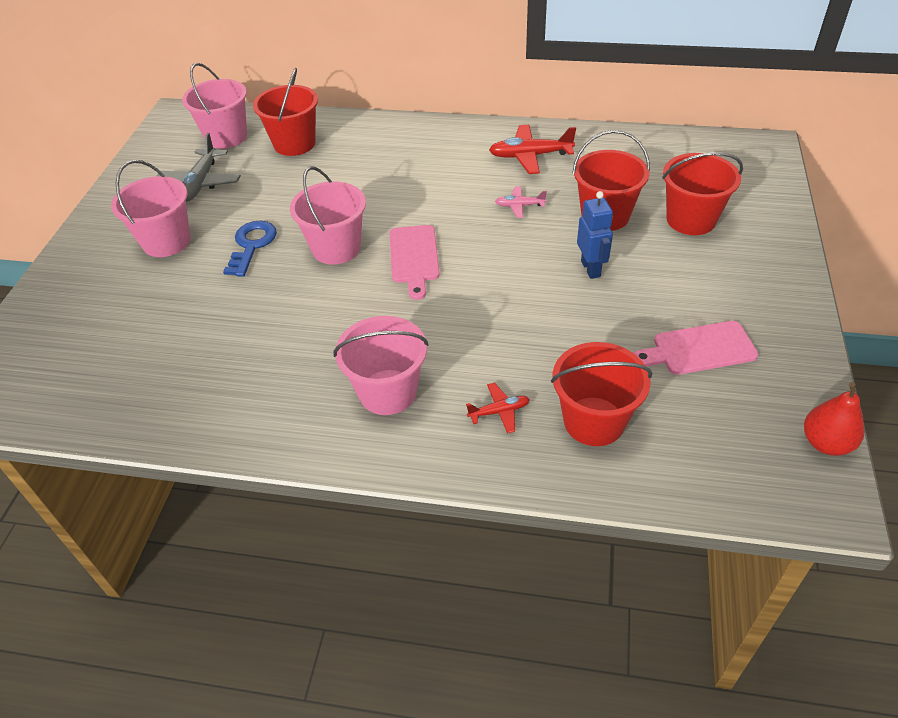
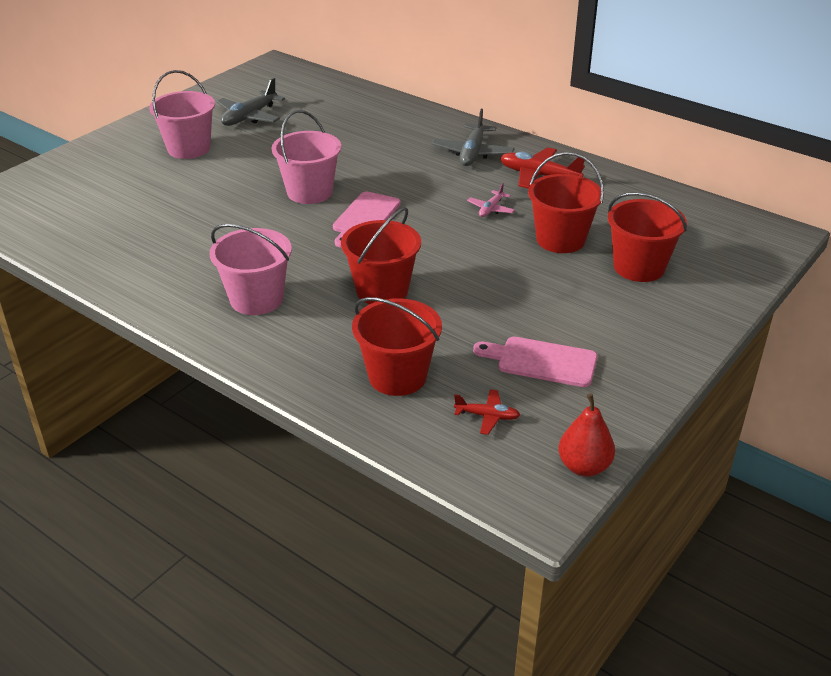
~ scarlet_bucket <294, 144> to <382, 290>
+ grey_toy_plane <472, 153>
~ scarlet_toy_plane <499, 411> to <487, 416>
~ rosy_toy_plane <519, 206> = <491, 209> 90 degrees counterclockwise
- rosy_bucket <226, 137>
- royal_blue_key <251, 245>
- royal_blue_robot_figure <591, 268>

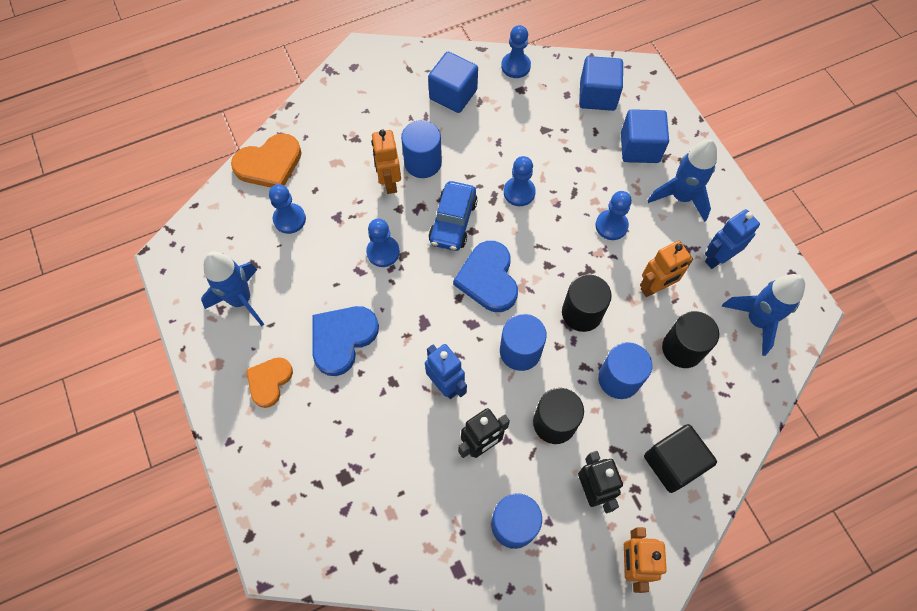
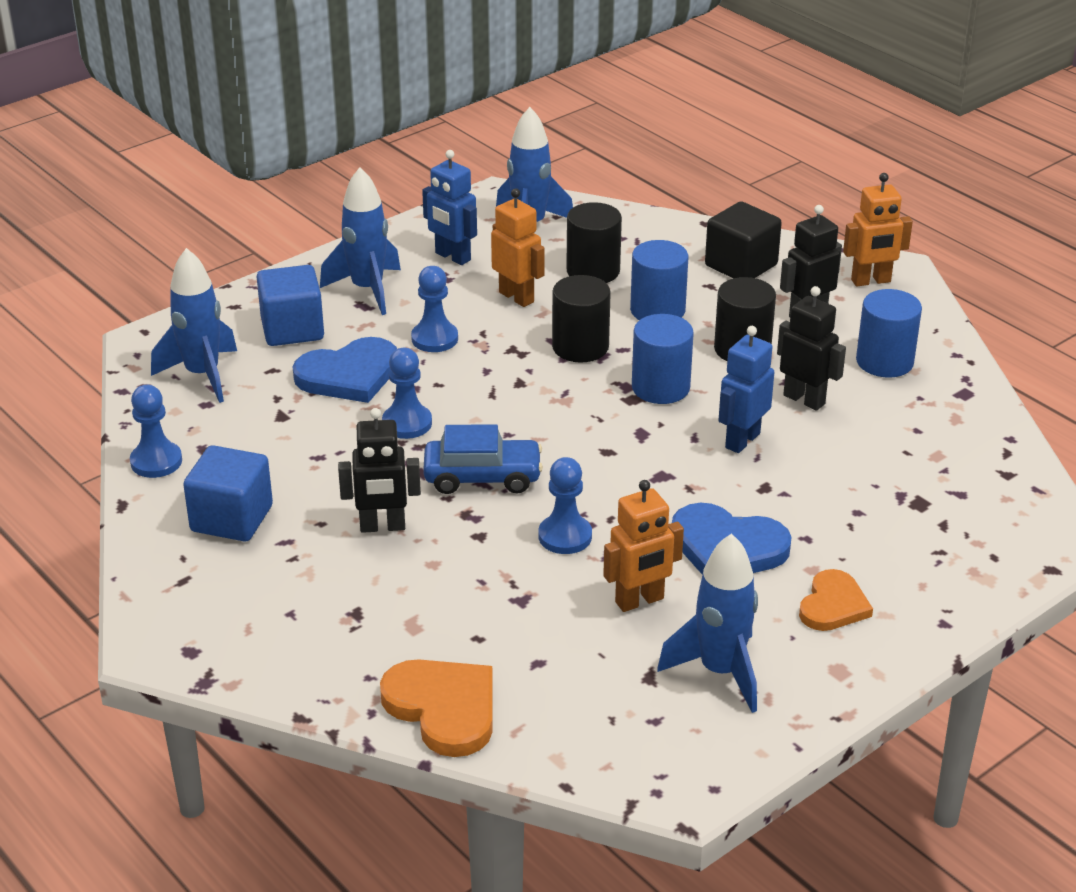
~ royal_blue_solid_cube <597, 96> to royal_blue_rocket <202, 375>
~ royal_blue_heart_shape <488, 278> to <349, 375>
~ royal_blue_solid_cylinder <423, 162> to ebony_robot_figure <382, 527>
~ bright_orange_robot_figure <389, 182> to <640, 601>
~ bright_orange_heart_shape <269, 381> = <833, 605> 75 degrees counterclockwise
- royal_blue_chess_pawn <289, 219>

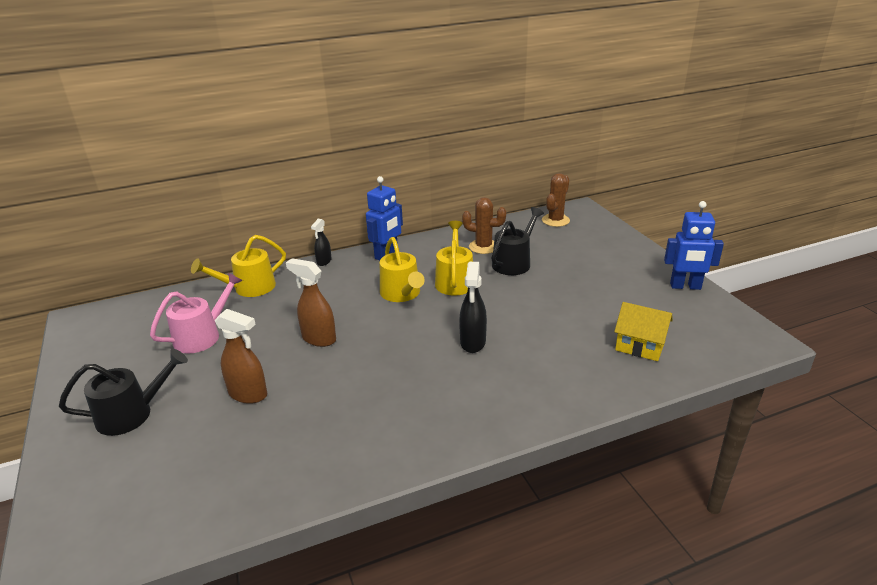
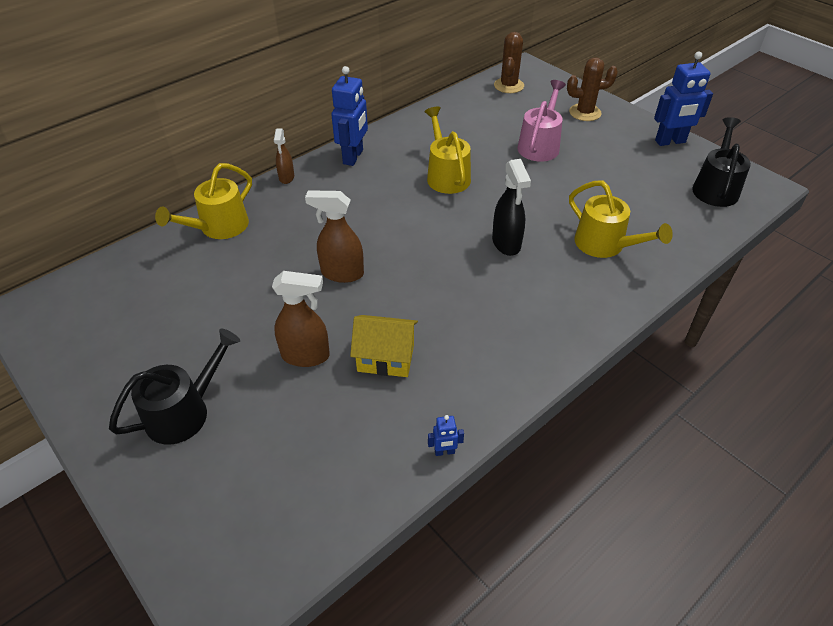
~ ebony_spray_bottle <324, 261> to brown_spray_bottle <286, 178>
~ yellow_cottage <640, 346> to <386, 358>
+ royal_blue_robot_figure <444, 452>
~ rosy_watering_can <202, 336> to <540, 145>
~ brown_cactus <483, 247> to <585, 113>
~ yellow_watering_can <402, 294> to <605, 245>
~ ebony_watering_can <514, 262> to <715, 188>

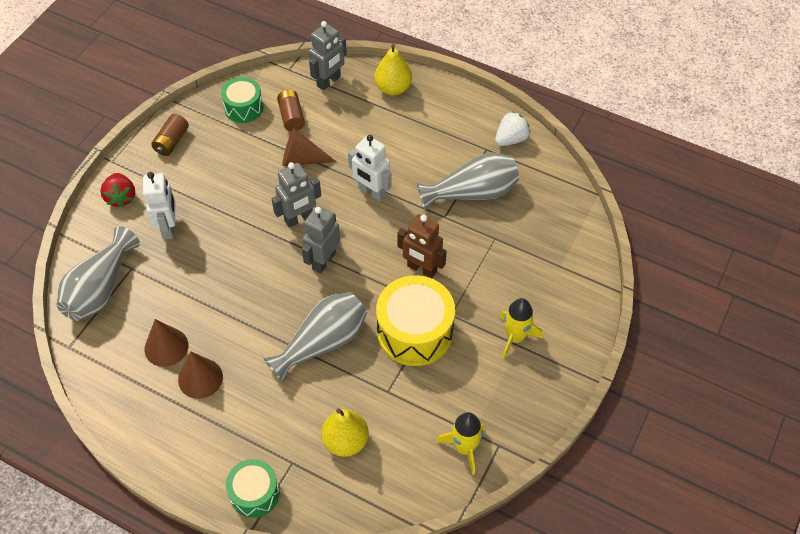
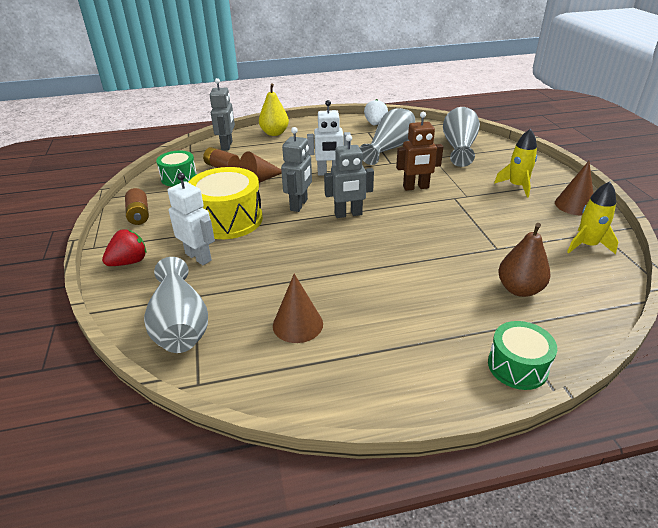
~ scarlet_berry <121, 197> = <129, 262> 75 degrees counterclockwise
~ yellow_toy_drum <415, 332> to <228, 220>
~ grey_robot_figure <323, 261> = <348, 214> 90 degrees counterclockwise
~ grey_tall_vase <322, 343> to <459, 148>
~ yellow_pear <345, 441> to brown_pear <519, 289>
~ brown_solid_cone <200, 378> to <574, 205>

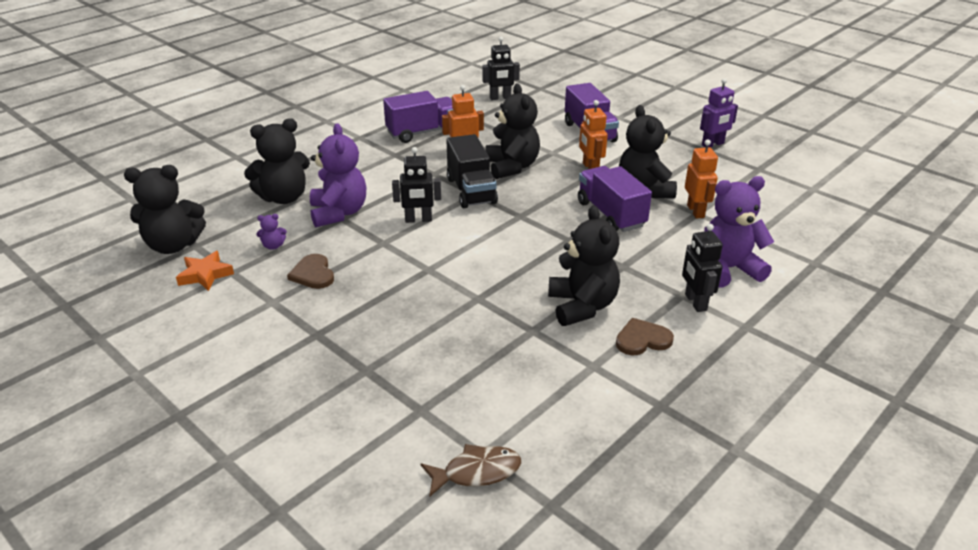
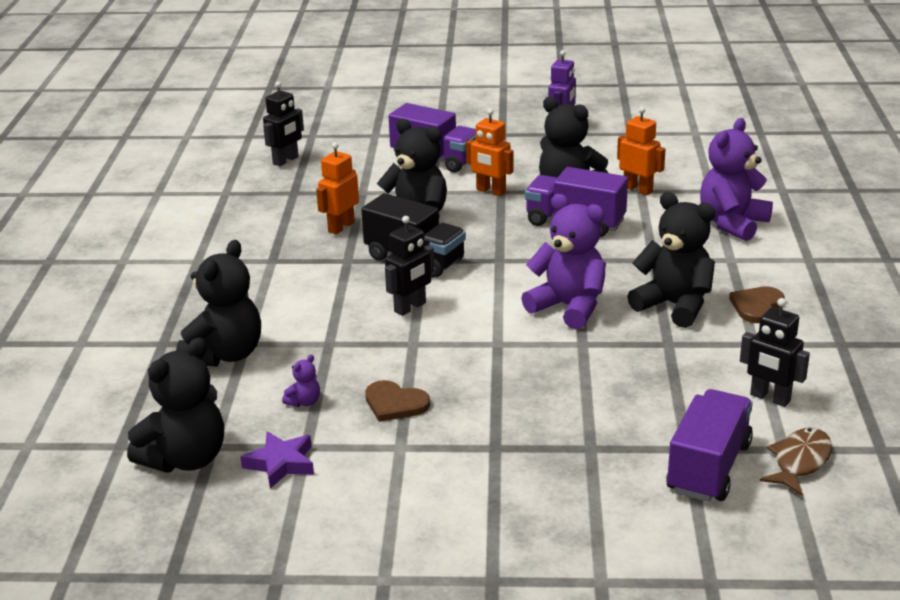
~ bright_orange_star_shape <205, 275> to royal_purple_star_shape <281, 464>
~ royal_purple_stuffed_bear <339, 213> to <568, 307>
~ royal_purple_lorry <422, 132> to <708, 468>
~ ebony_robot_figure <695, 302> to <770, 398>

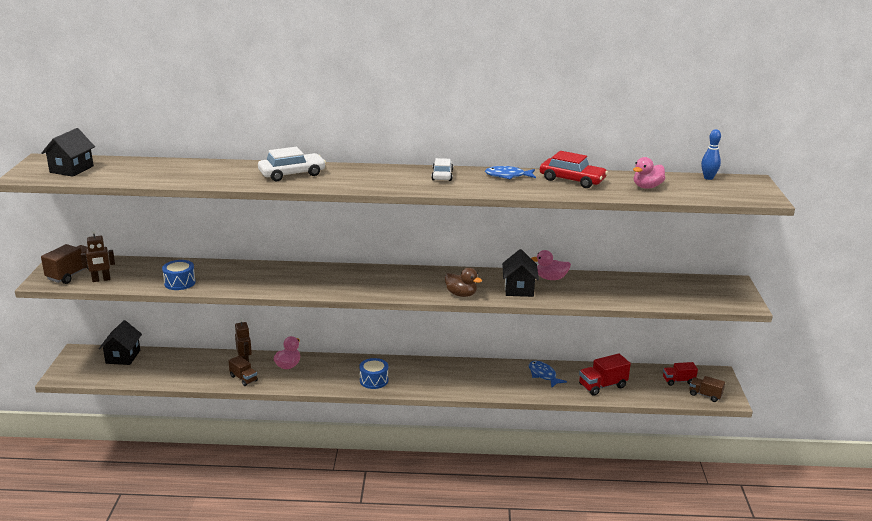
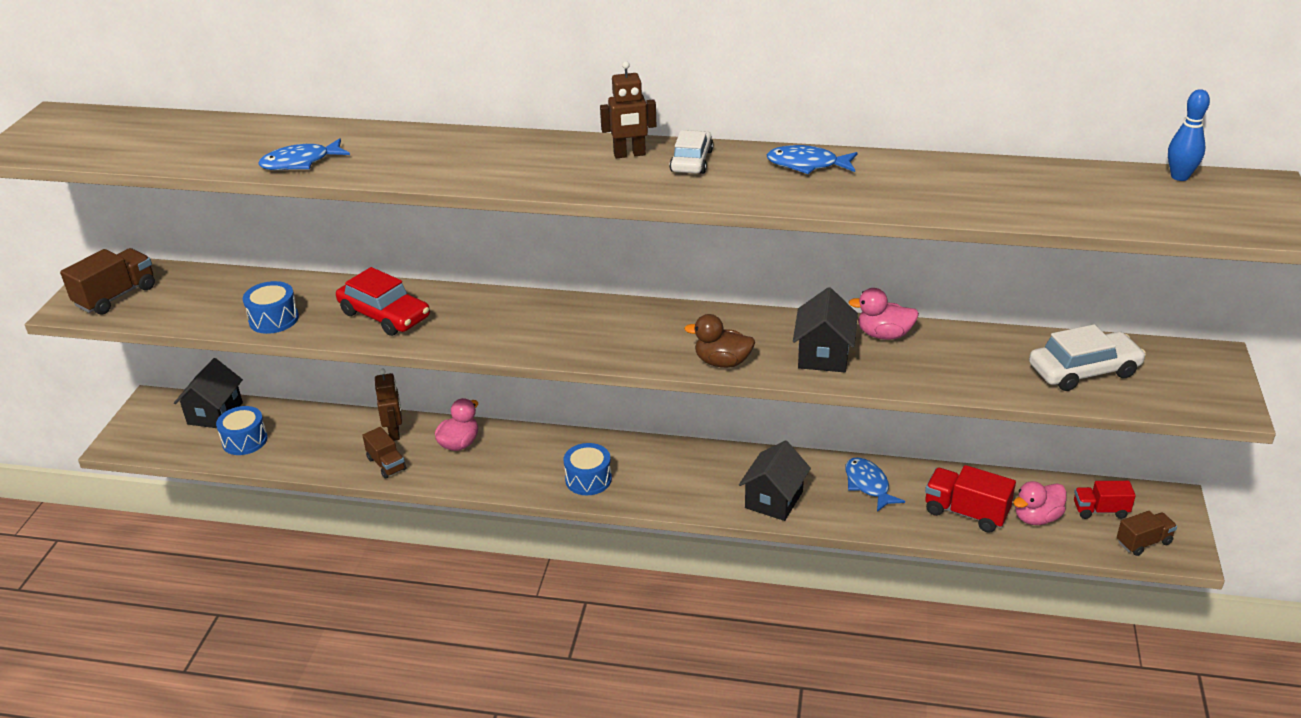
+ royal_blue_toy_drum <245, 440>
+ royal_blue_fish <300, 162>
~ scarlet_automobile <572, 180> to <384, 315>
~ brown_robot_figure <101, 280> to <629, 154>
~ brown_toy_duck <461, 294> = <722, 362> 150 degrees clockwise
~ ebony_cottage <71, 169> to <774, 500>
~ scarlet_lorry <602, 386> = <965, 512> 45 degrees clockwise
~ rosy_toy_duck <647, 187> to <1036, 517>
~ snow-white_automobile <292, 174> to <1084, 371>
~ brown_lorry <705, 395> = <1143, 542> 120 degrees clockwise

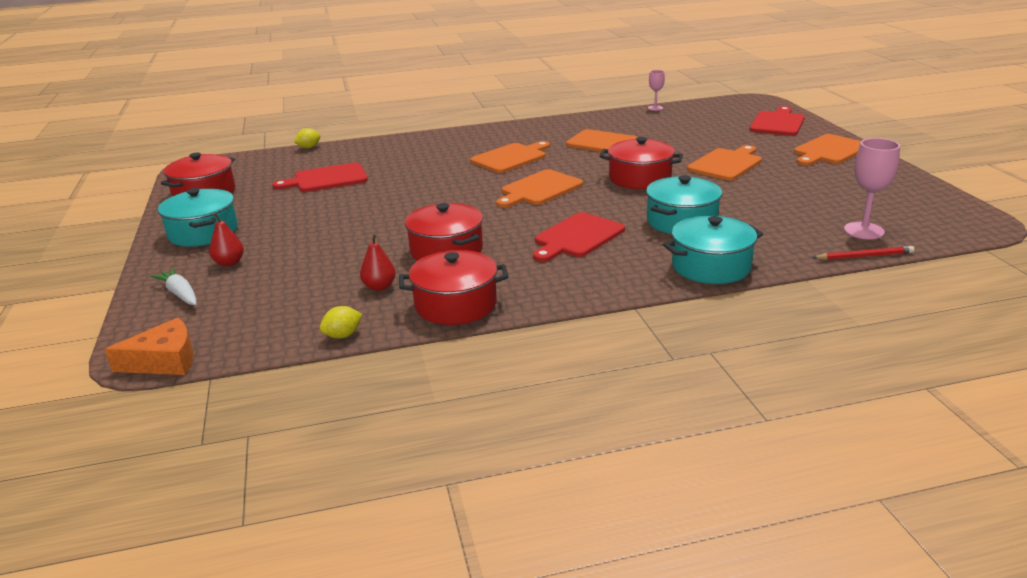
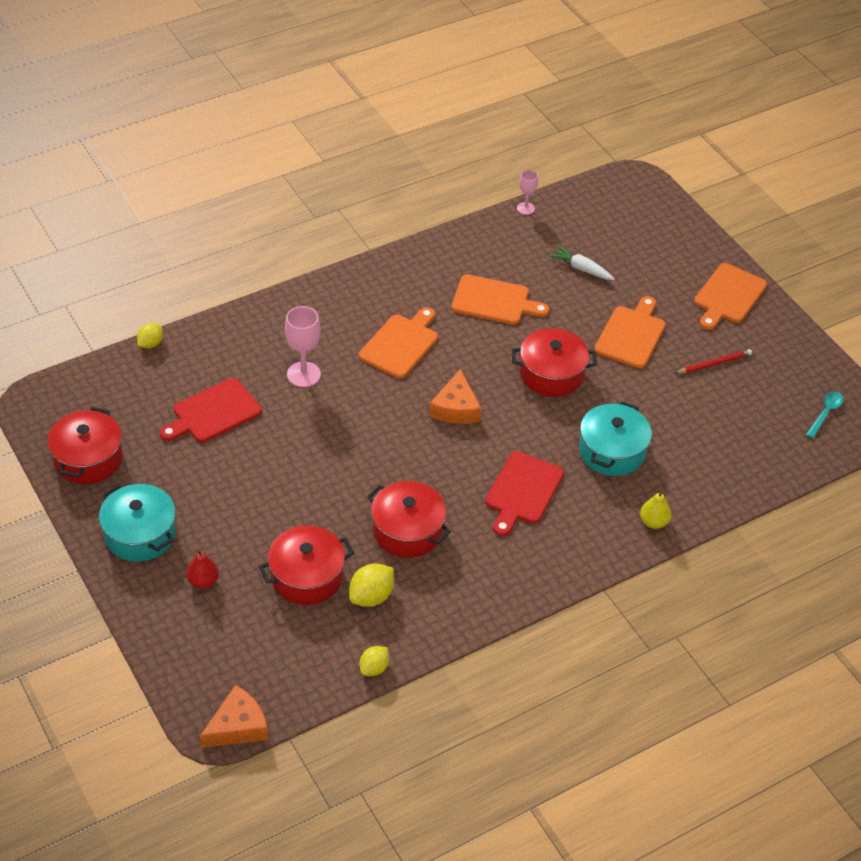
~ scarlet_pot <455, 305> to <307, 576>
~ rosy_chalice <864, 231> to <303, 374>
~ scarlet_pear <379, 287> to yellow_lemon <371, 596>
~ bright_orange_chopping_board <539, 189> to bright_orange_cheese_wedge <455, 408>
~ snow-white_root_vegetable <180, 294> to <581, 269>
~ turquoise_pot <711, 266> to yellow_pear <653, 522>
~ scarlet_wooden_pencil <864, 256> to <714, 363>
+ turquoise_teaspoon <825, 413>
- scarlet_chopping_board <777, 123>

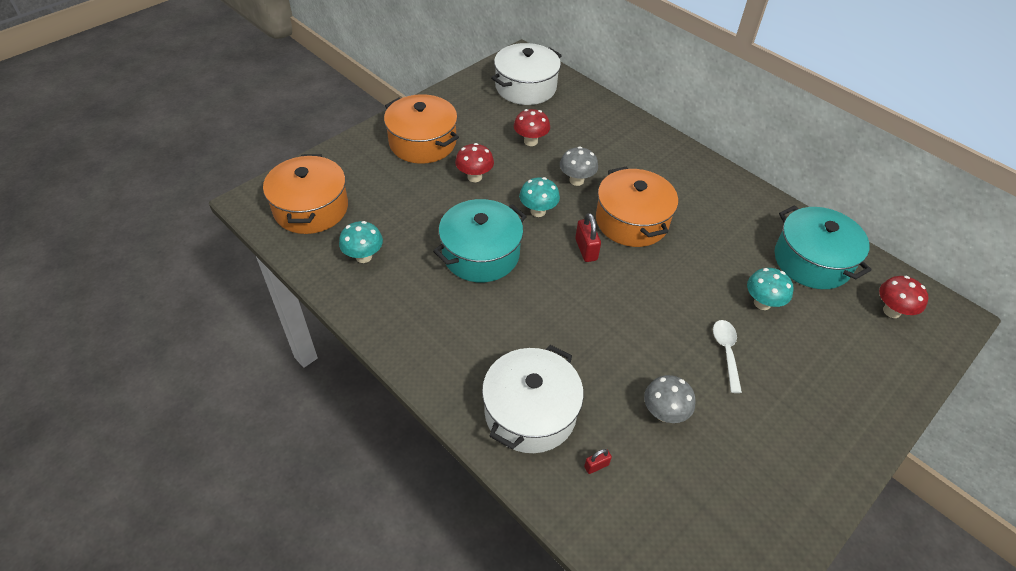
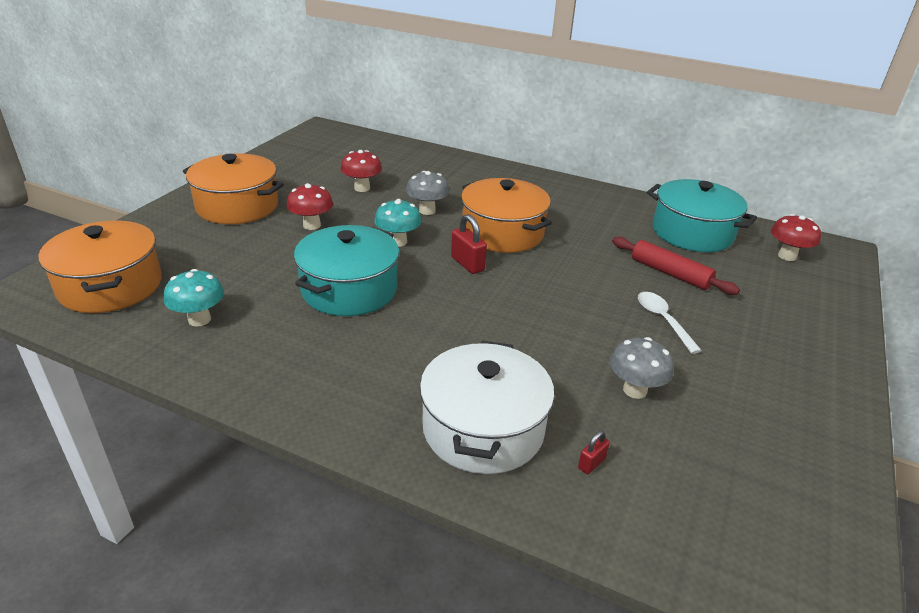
~ turquoise_mushroom <762, 303> to scarlet_rolling_pin <670, 273>
- snow-white_pot <525, 87>

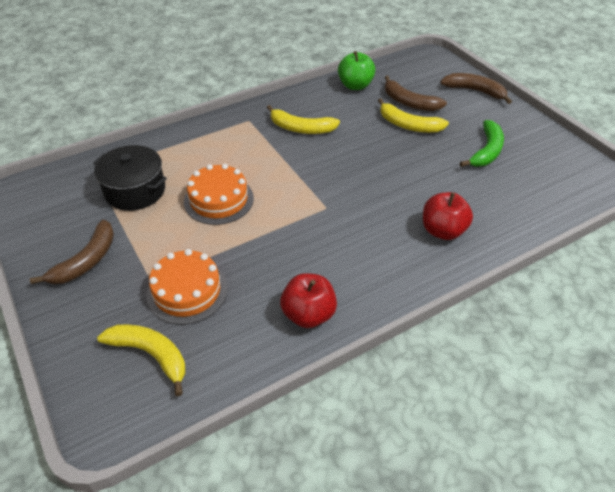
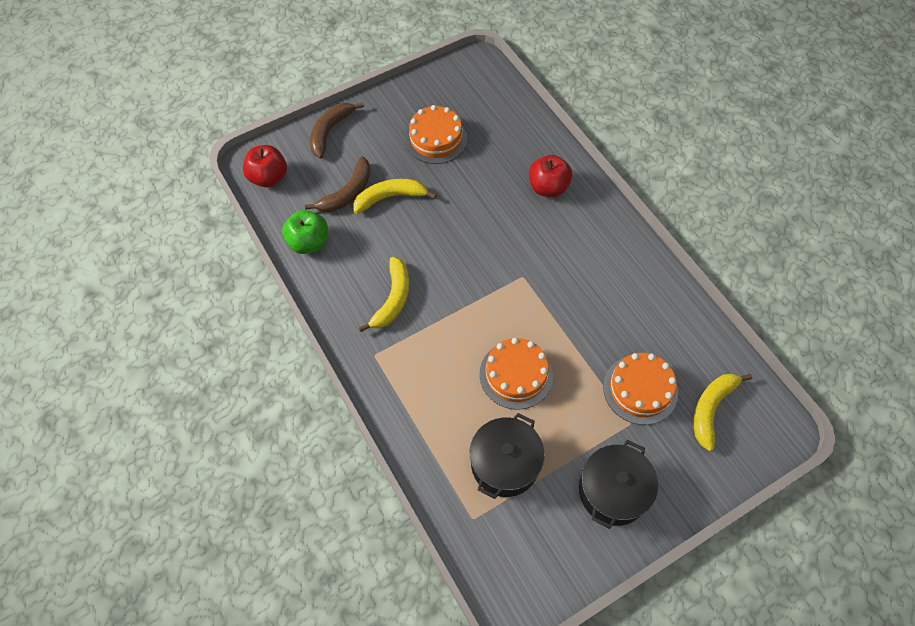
~ scarlet_toy_apple <308, 314> to <268, 177>
~ yellow_banana <408, 125> = <390, 197> 135 degrees counterclockwise
~ emerald_banana <486, 151> to bright_orange_gateau <436, 139>
~ brown_banana <86, 261> to ebony_pot <613, 491>

